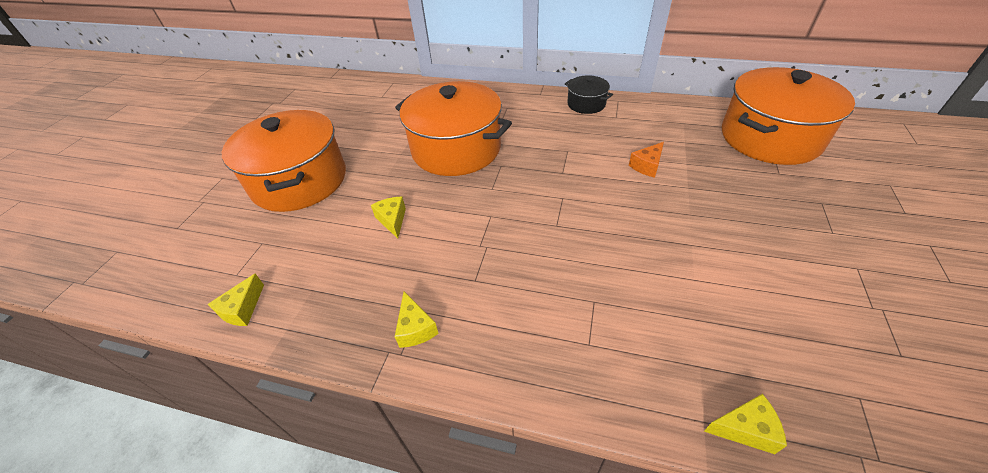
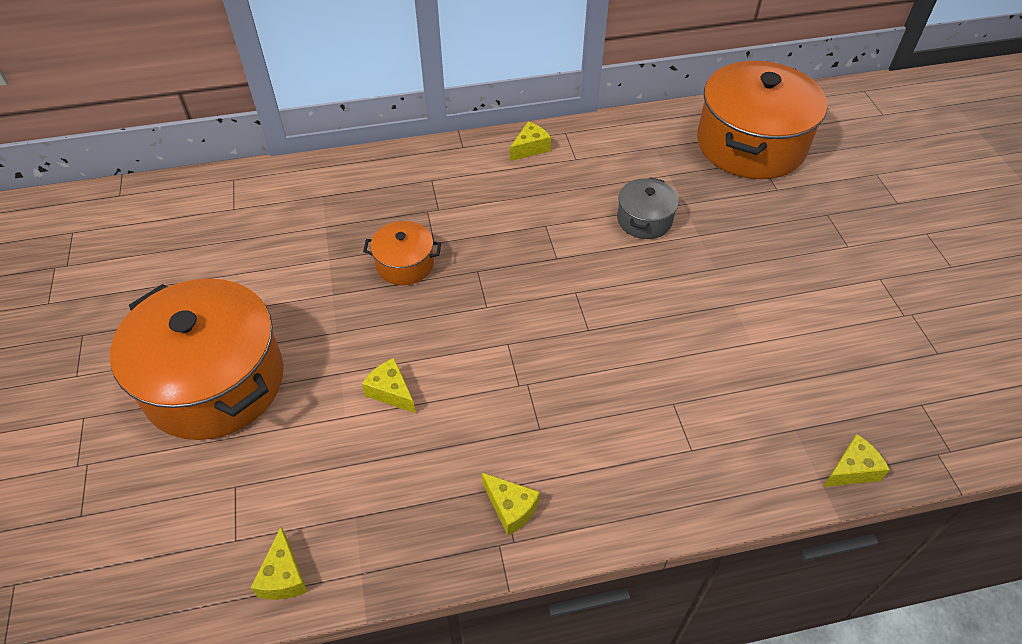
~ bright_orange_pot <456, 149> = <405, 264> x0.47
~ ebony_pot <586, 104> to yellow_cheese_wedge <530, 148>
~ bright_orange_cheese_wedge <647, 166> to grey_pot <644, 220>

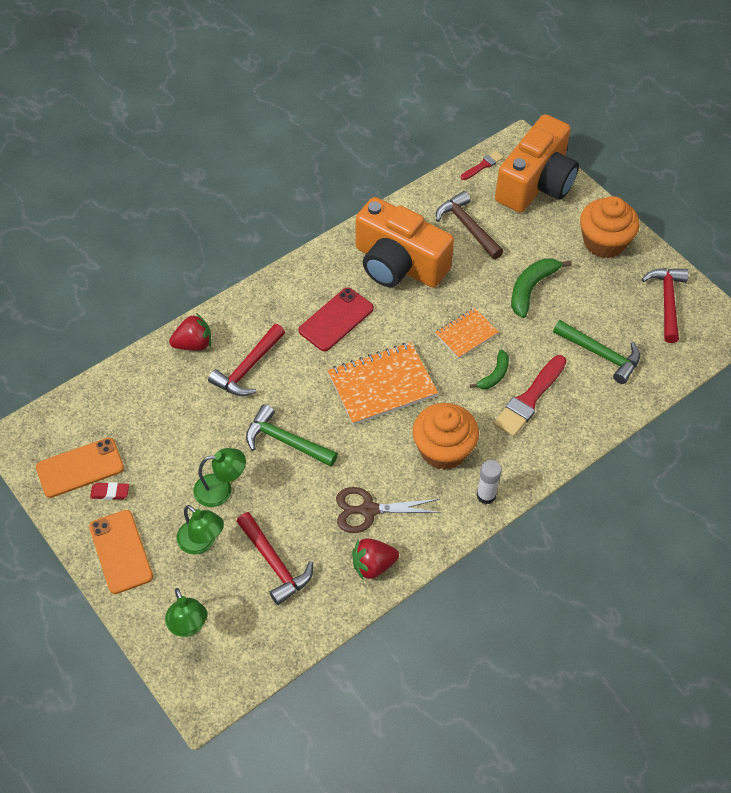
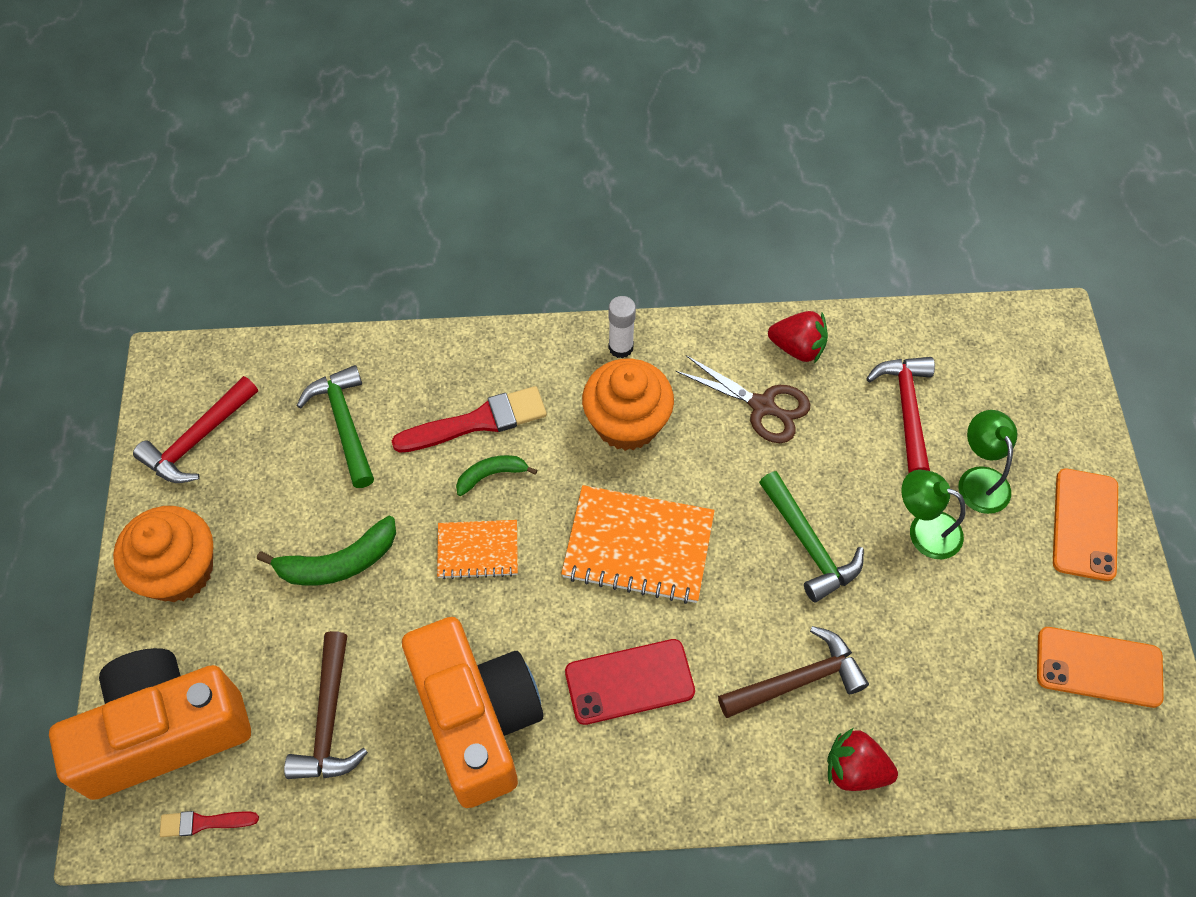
~ scarlet_hammer <248, 368> to brown_hammer <797, 680>
- scarlet_eraser <110, 493>
- emerald_desk_lamp <189, 626>

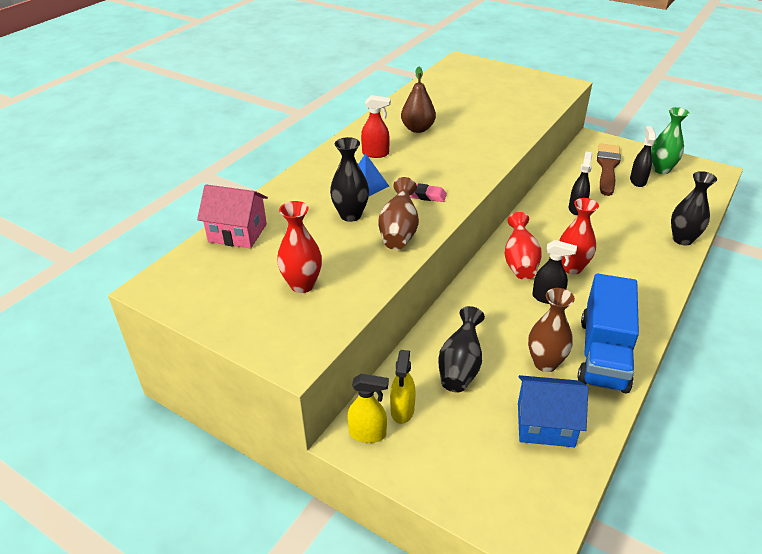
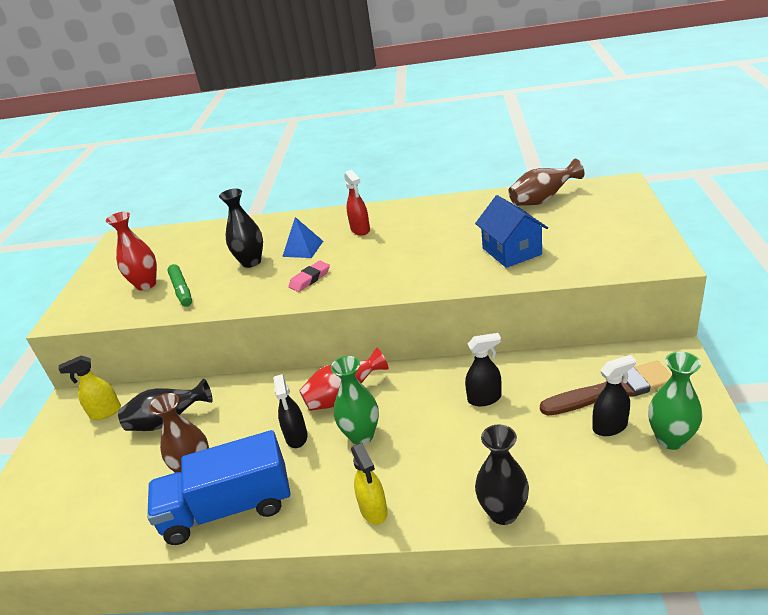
+ emerald_marker <181, 290>
~ rosy_eraser <424, 195> = <310, 279> 60 degrees clockwise
~ scarlet_tall_vase <572, 268> to emerald_tall_vase <361, 435>
~ yellow_spray_bottle <368, 434> to <373, 510>
~ royal_blue_cottage <545, 424> to <511, 251>
~ brown_tall_vase <399, 232> to <542, 200>
- rosy_cottage <237, 233>
- brown_pear <418, 129>

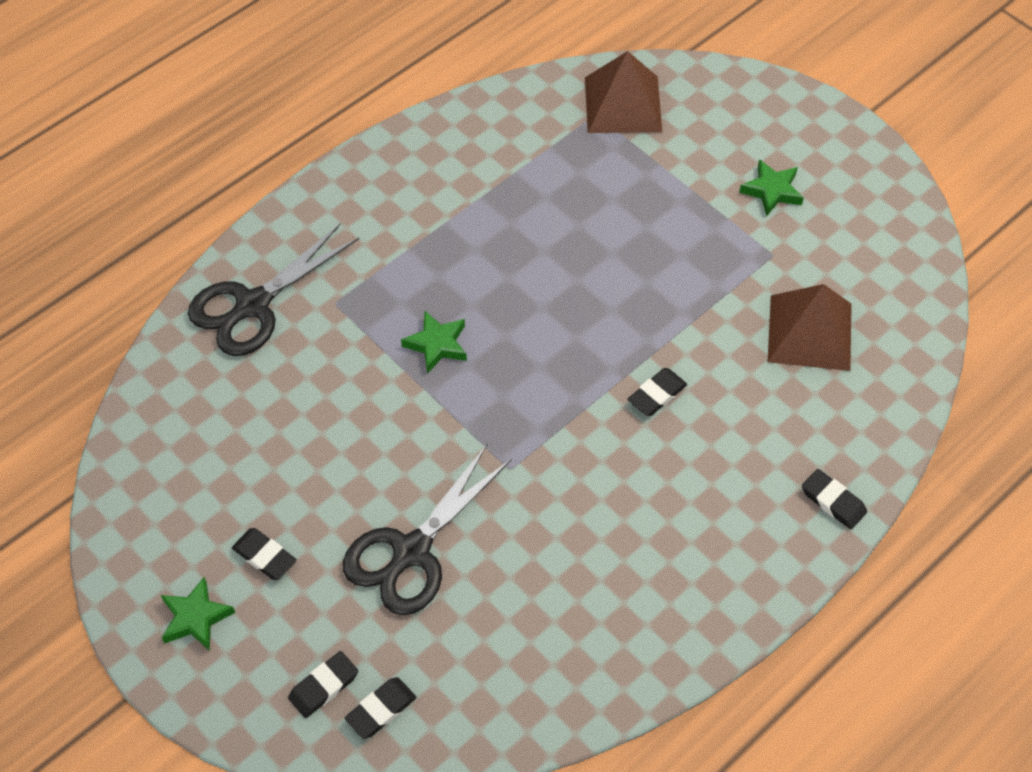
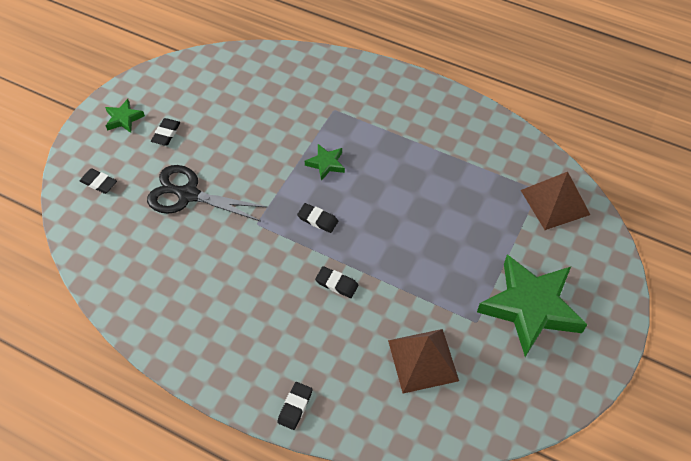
~ ebony_eraser <381, 710> to <317, 219>
~ emerald_star_shape <772, 191> = <530, 307> x2.27
- ebony_scissors <253, 305>

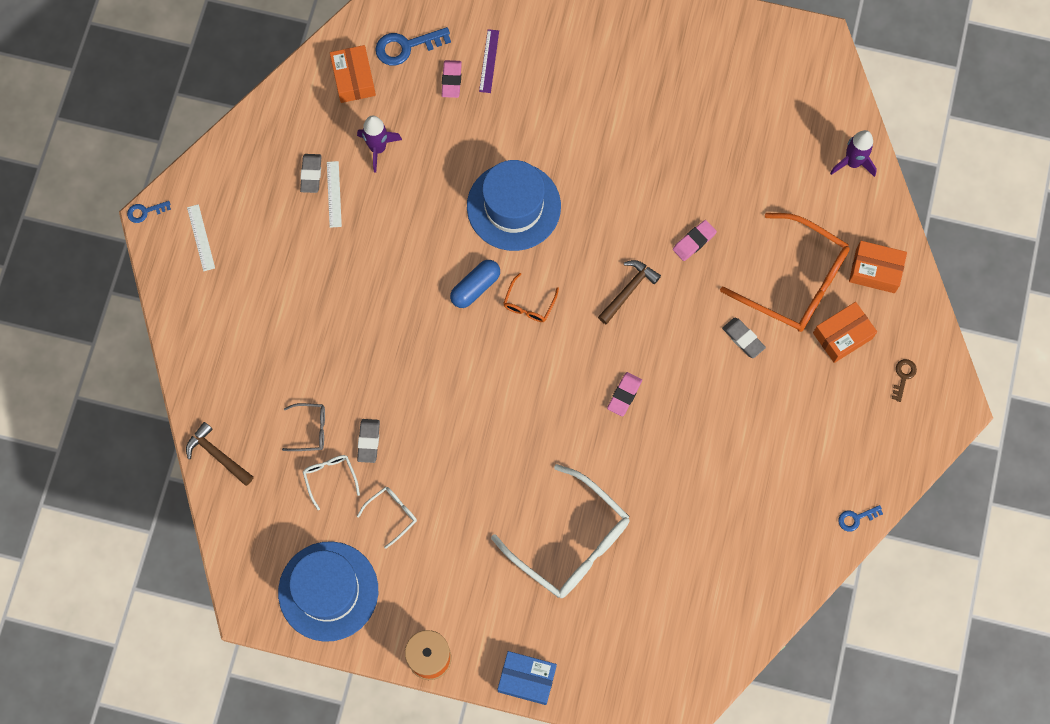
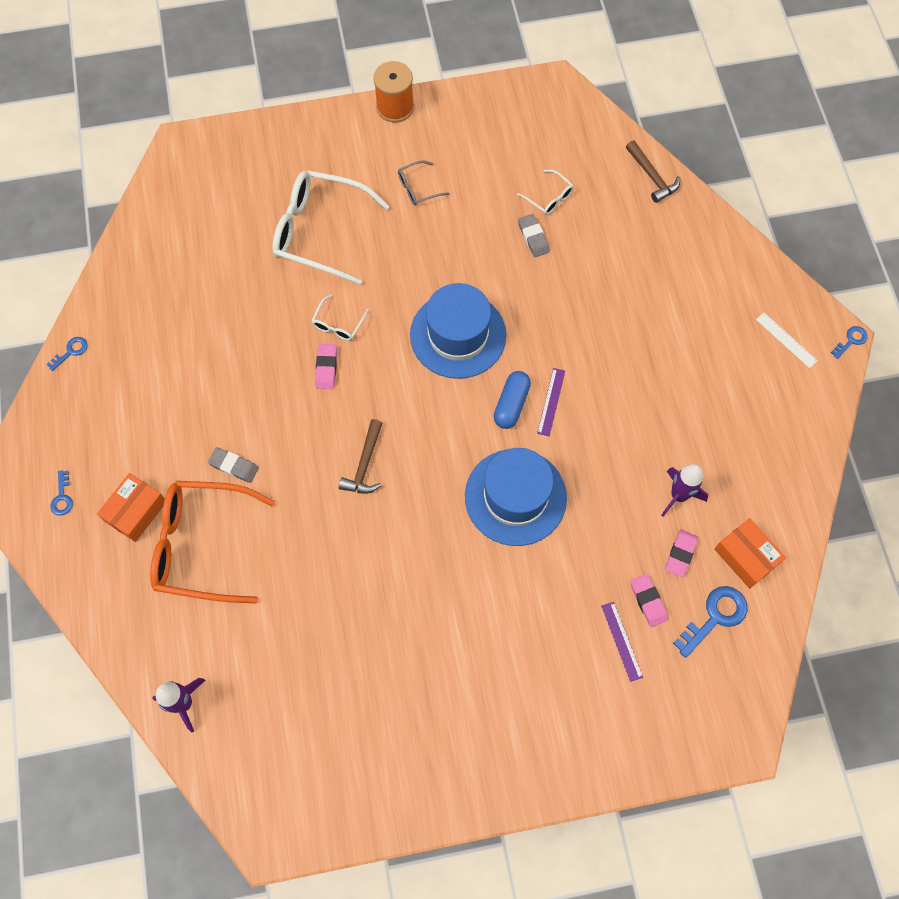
~ brown_key <903, 376> to royal_blue_key <62, 497>
~ snow-white_spectacles <392, 514> to <338, 324>
~ grey_spectacles <310, 429> to <418, 188>
~ royal_blue_top_hat <328, 591> to <458, 335>
+ royal_purple_ruler <551, 402>
~ brown_hammer <217, 455> = <652, 176> 45 degrees clockwise
~ rosy_eraser <694, 241> to <680, 554>
- grey_eraser <311, 174>
- snow-white_ruler <334, 194>
- royal_blue_box <527, 679>
- bright_orange_spectacles <529, 304>
- bright_orange_box <875, 271>

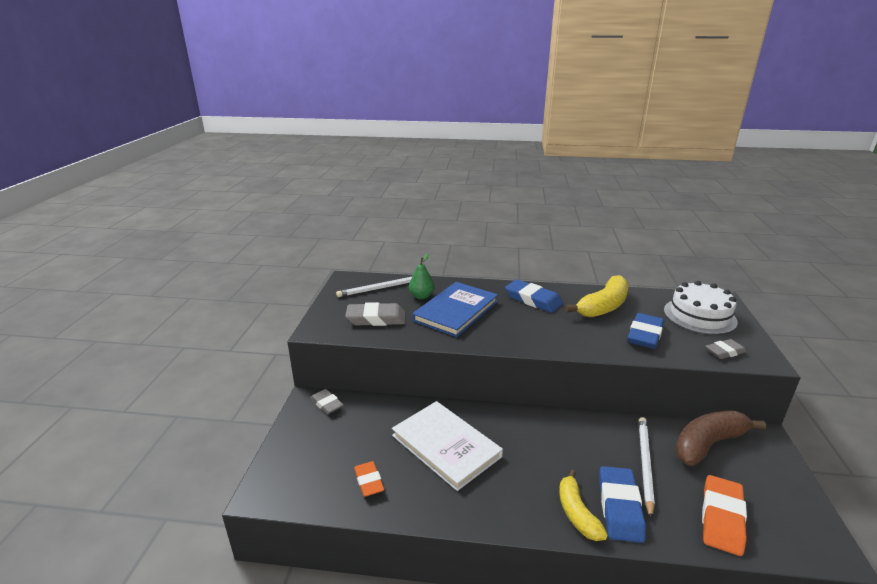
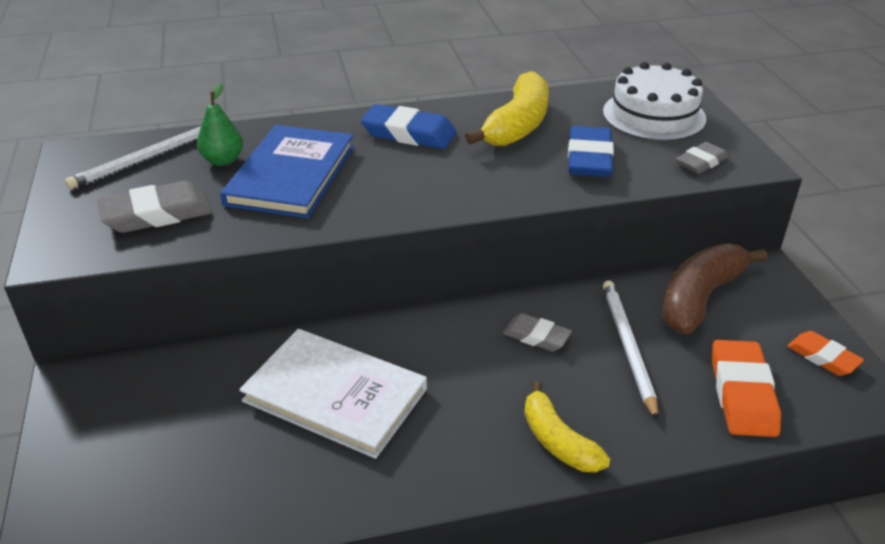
~ grey_eraser <327, 404> to <536, 336>
~ bright_orange_eraser <369, 481> to <823, 357>
- royal_blue_eraser <620, 507>

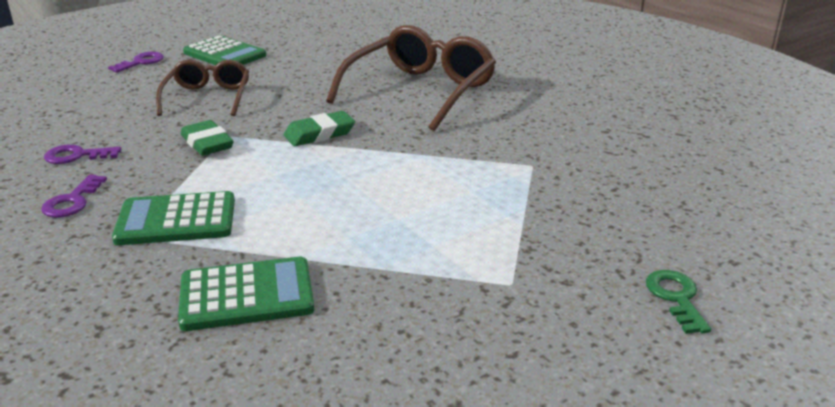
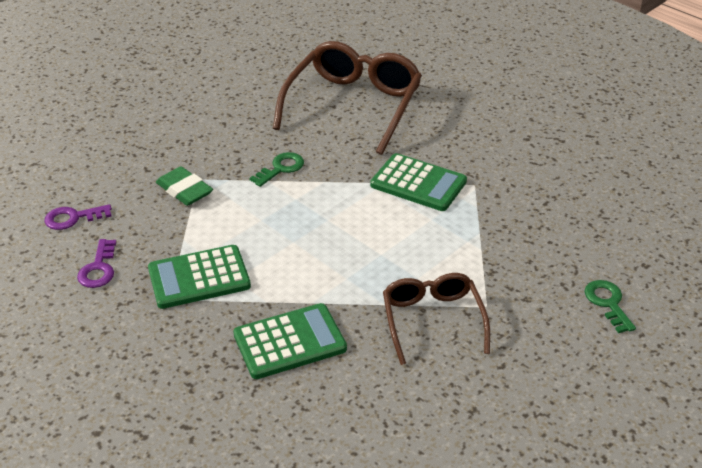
~ emerald_eraser <319, 134> to emerald_key <281, 168>
~ emerald_pocket_calculator <224, 54> to <418, 183>
~ brown_spectacles <208, 97> to <432, 321>
- royal_purple_key <141, 62>

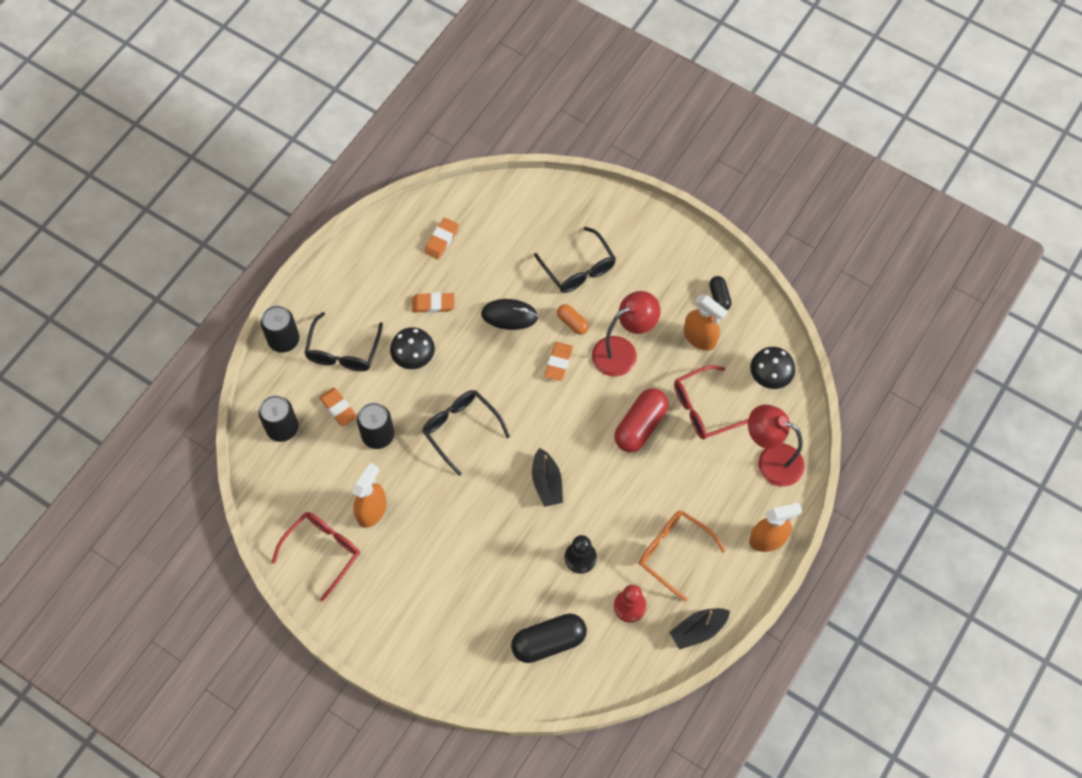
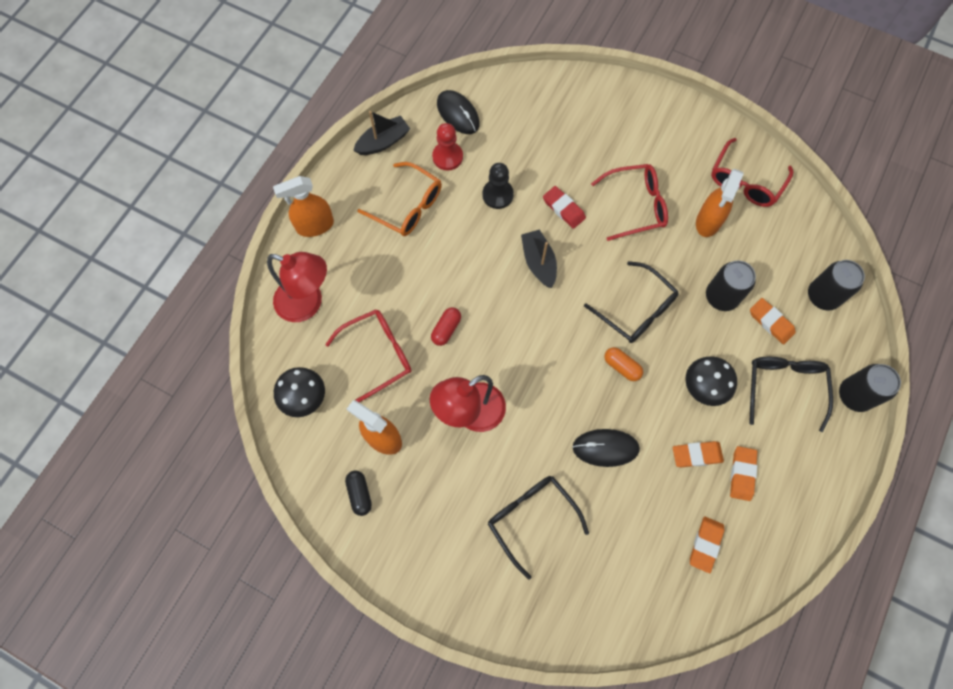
~ scarlet_capsule <640, 426> = <446, 329> x0.54
+ ebony_computer_mouse <458, 114>
+ scarlet_eraser <563, 209>
+ scarlet_spectacles <635, 206>
~ bright_orange_capsule <572, 323> to <622, 367>
~ bright_orange_eraser <558, 362> to <742, 474>
- ebony_capsule <548, 642>

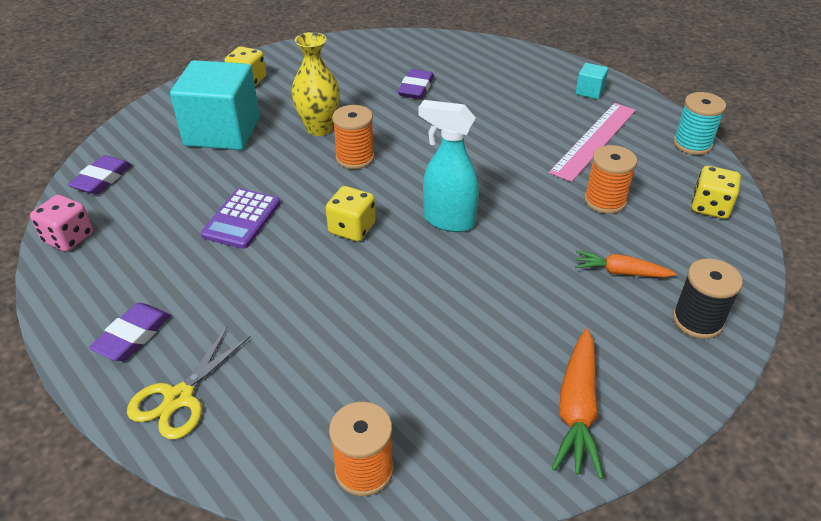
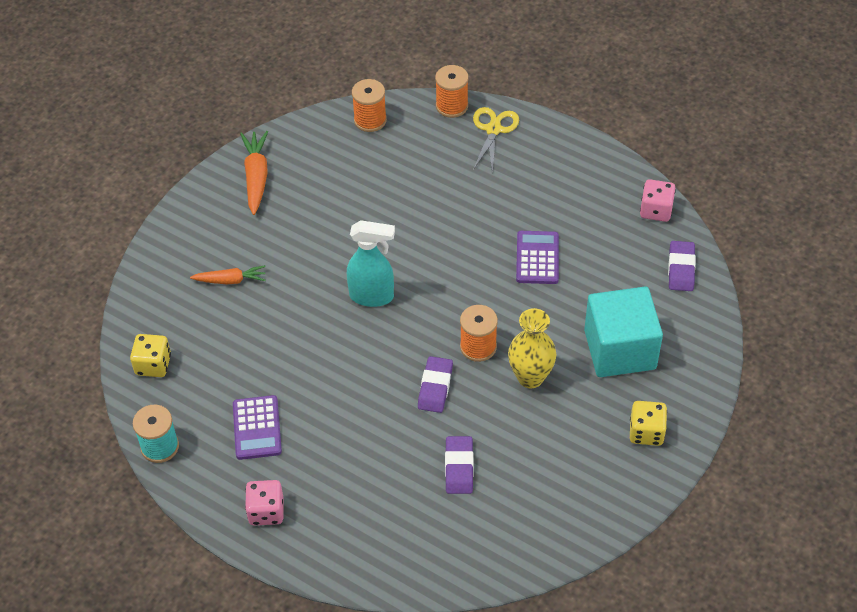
~ rosy_ruler <594, 140> to royal_purple_pocket_calculator <257, 428>
~ turquoise_solid_cube <589, 91> to rosy_die <266, 511>
~ royal_purple_eraser <133, 336> to <435, 387>
~ bright_orange_reel_of_thread <605, 201> to <452, 106>
- yellow_die <352, 228>
- ebony_reel_of_thread <697, 320>

